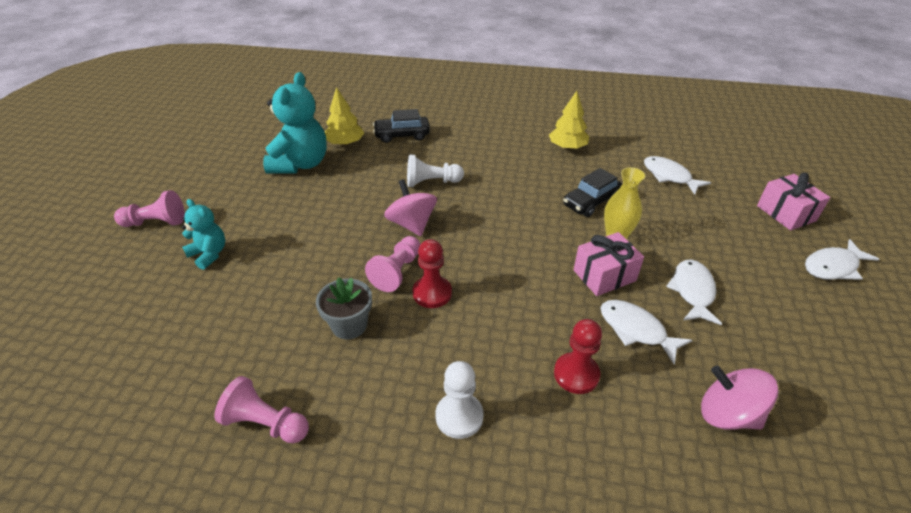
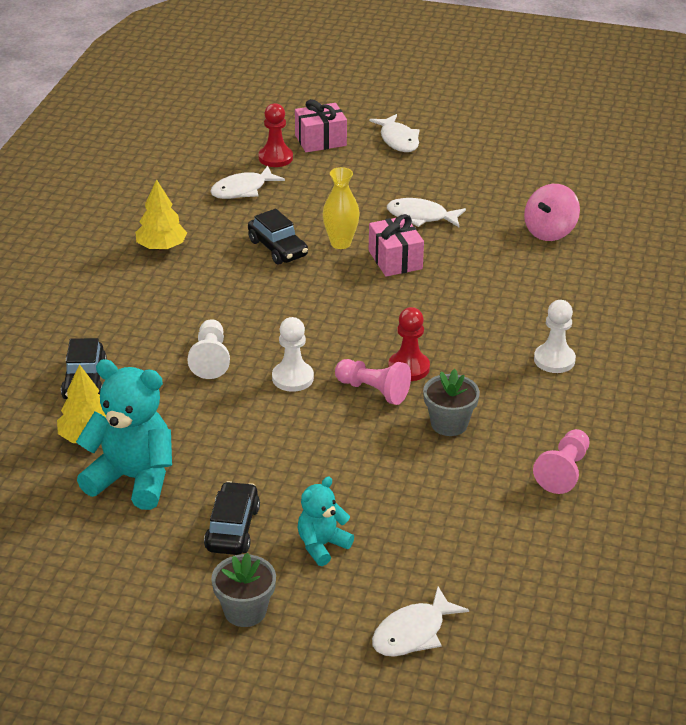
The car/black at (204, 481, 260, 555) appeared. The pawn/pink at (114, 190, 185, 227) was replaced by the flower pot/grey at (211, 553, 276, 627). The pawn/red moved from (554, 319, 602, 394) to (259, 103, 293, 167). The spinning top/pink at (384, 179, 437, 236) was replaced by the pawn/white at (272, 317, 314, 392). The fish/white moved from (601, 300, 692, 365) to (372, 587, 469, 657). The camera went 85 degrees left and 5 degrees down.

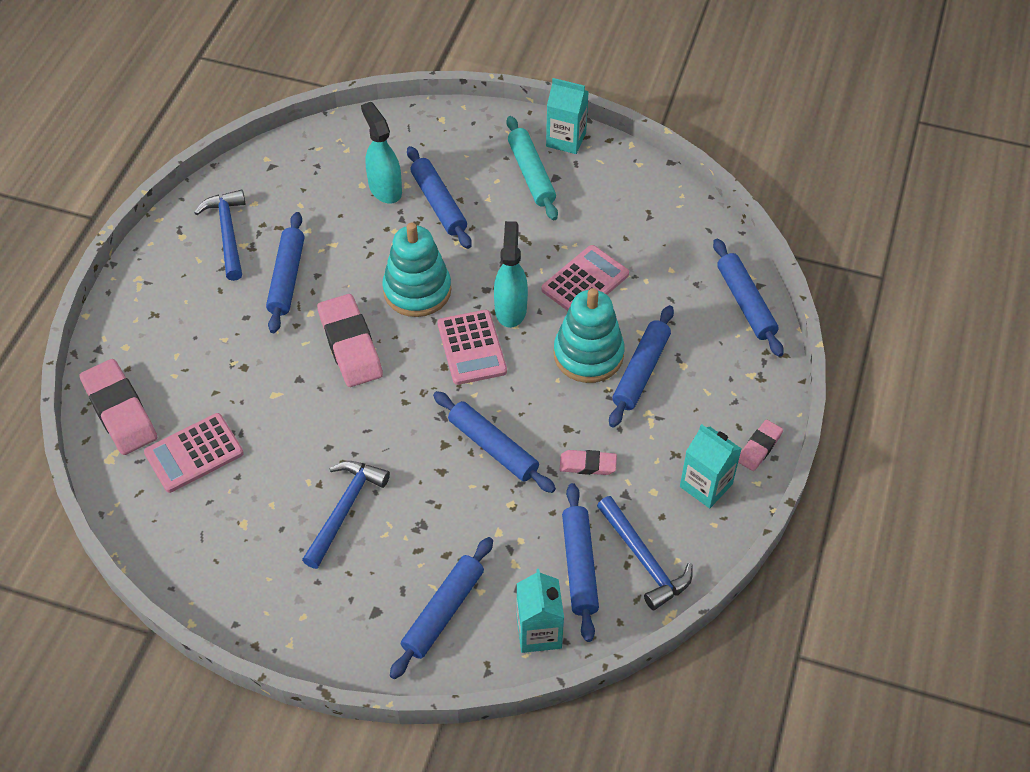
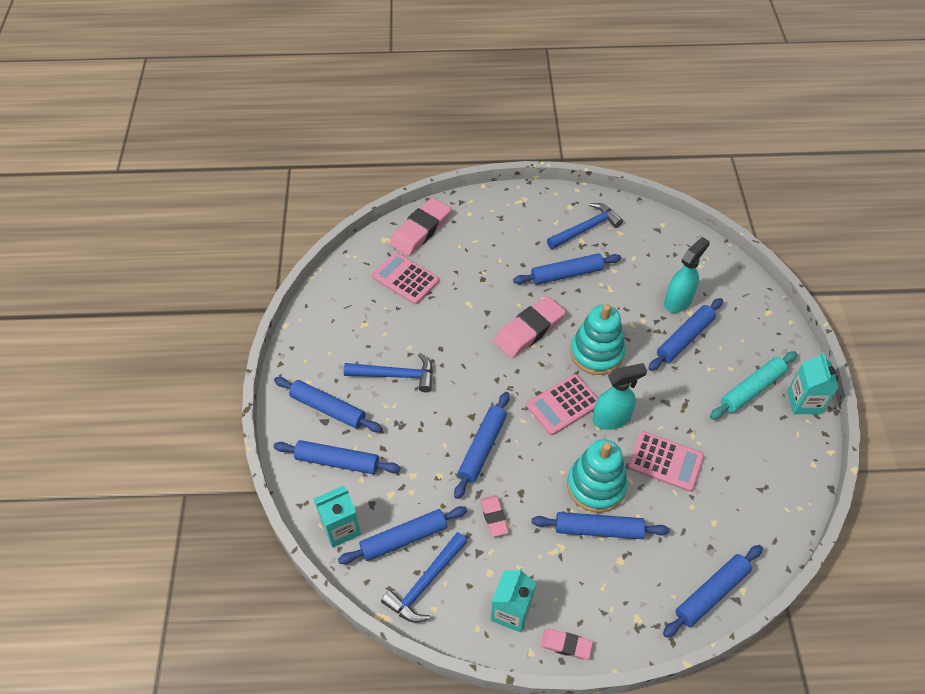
The rolling pin/blue at (274, 377, 382, 432) appeared. The camera went 70 degrees right and 0 degrees up.

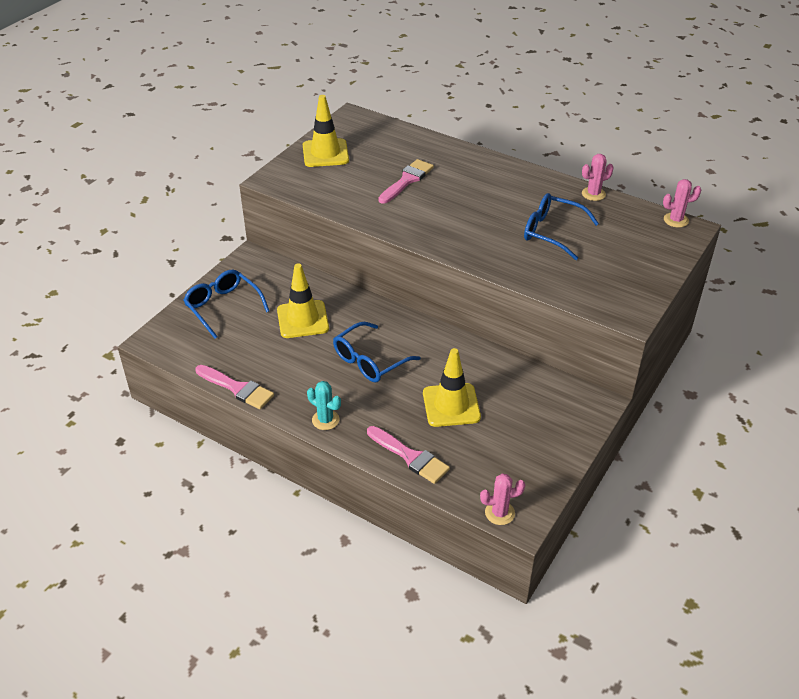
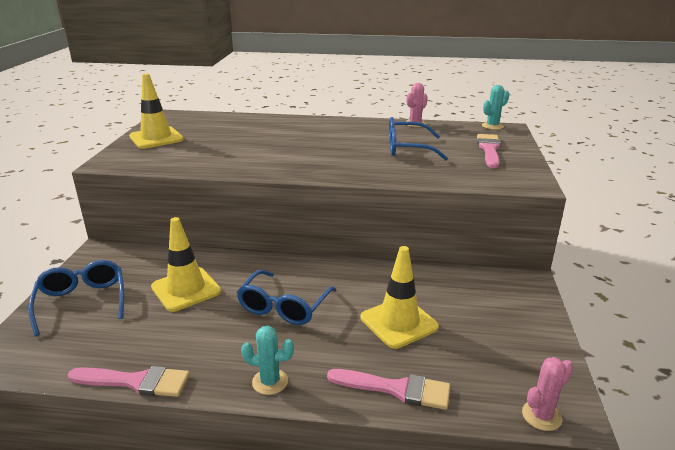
The glasses/blue at (183, 270, 269, 339) turned 45 degrees clockwise. The brush/pink moved from (378, 159, 434, 204) to (477, 134, 501, 168). The cactus/pink at (663, 179, 701, 227) became the cactus/turquoise at (482, 85, 509, 130). The camera went 25 degrees left and 15 degrees down.

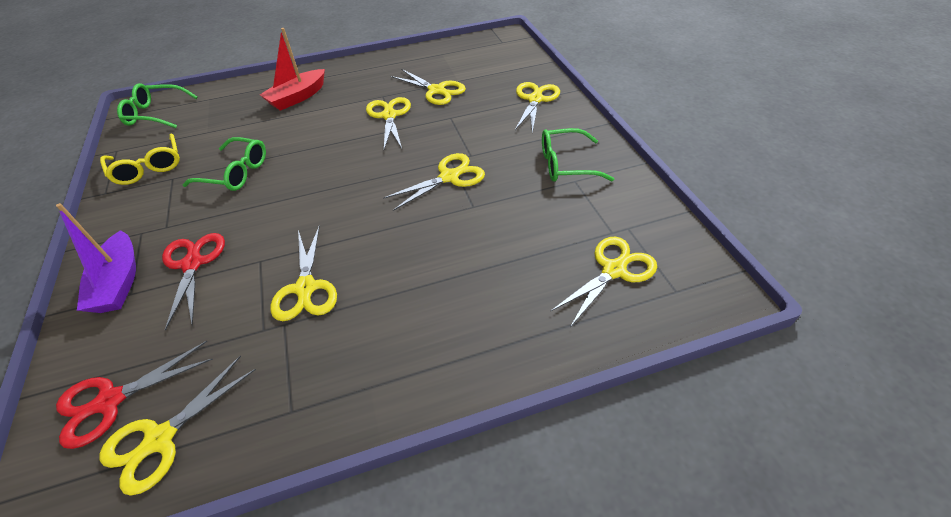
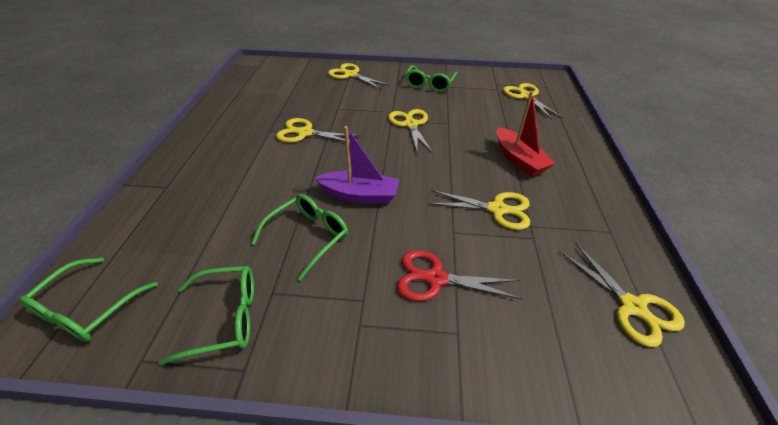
The glasses/yellow at (100, 133, 180, 185) became the glasses/green at (158, 266, 254, 366). The boat/purple moved from (56, 203, 136, 313) to (315, 126, 399, 204). The boat/red moved from (260, 28, 325, 111) to (496, 91, 556, 177). The scissors/red at (56, 341, 213, 449) disappeared. The scissors/yellow at (391, 69, 466, 105) disappeared. The camera went 70 degrees left and 5 degrees down.

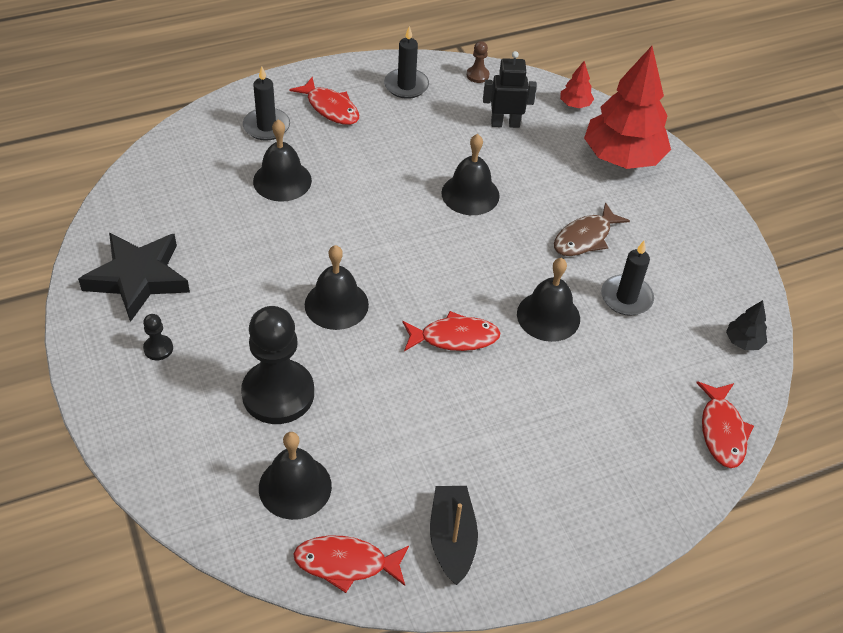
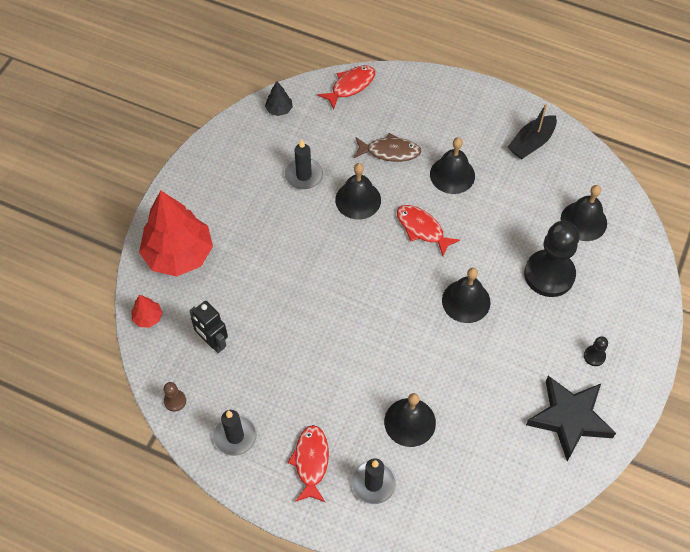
The fish/brown moved from (554, 202, 630, 256) to (354, 133, 421, 162). The bell/black moved from (441, 134, 500, 215) to (430, 137, 475, 194). The fish/red at (293, 535, 409, 593) disappeared. The camera went 130 degrees left and 10 degrees up.

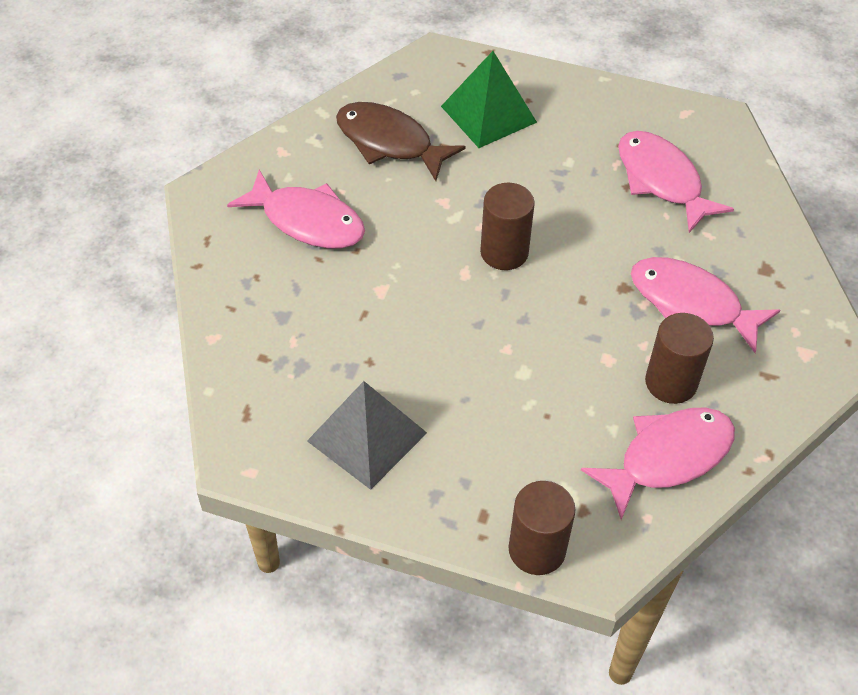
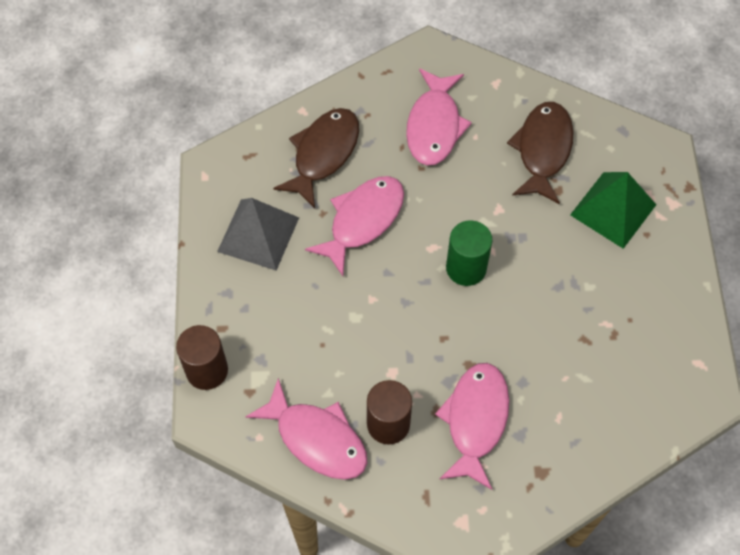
The fish/brown at (273, 108, 359, 208) appeared. The fish/pink moved from (618, 131, 734, 233) to (305, 176, 404, 276). The cylinder/brown at (480, 183, 535, 270) became the cylinder/green at (446, 220, 492, 286). The camera went 70 degrees right and 10 degrees up.

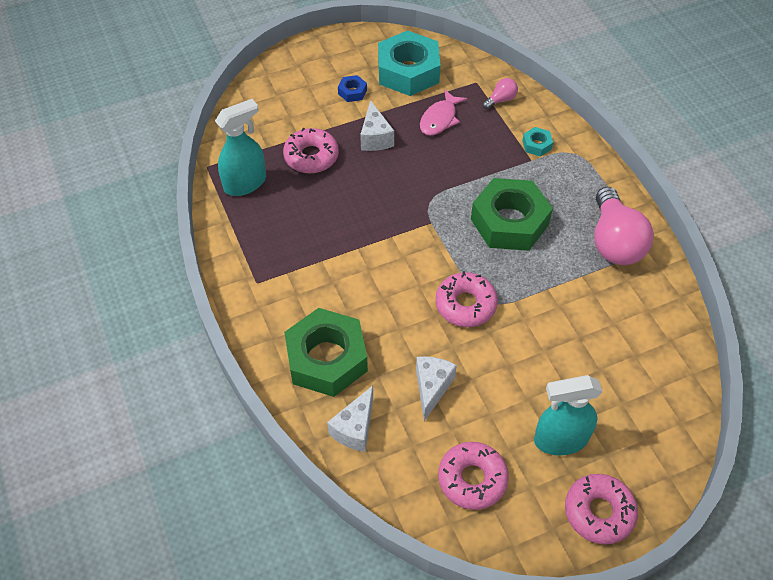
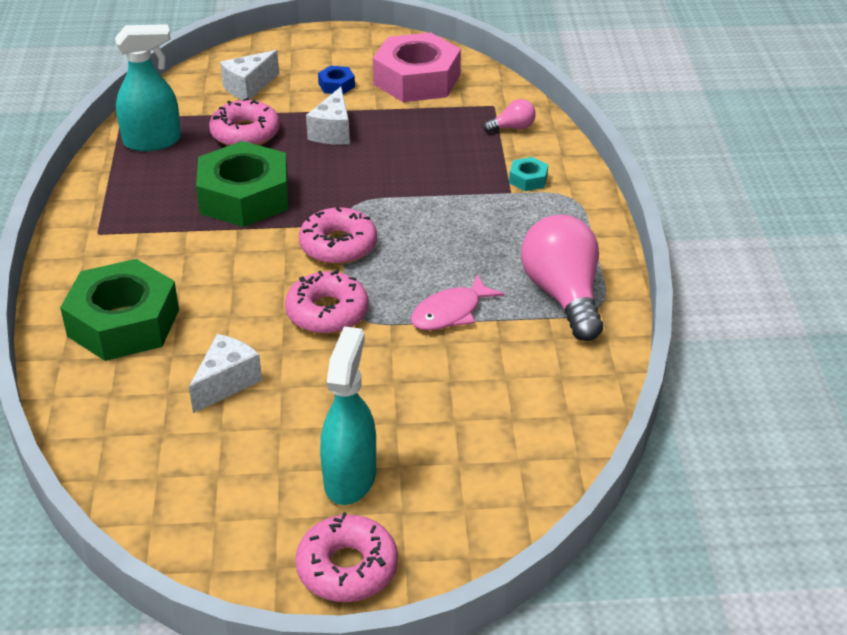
The nut/green moved from (471, 178, 553, 251) to (196, 141, 288, 227). The cheese/white moved from (327, 386, 373, 452) to (220, 50, 279, 100). The donut/pink moved from (438, 442, 509, 510) to (299, 207, 377, 265). The spray bottle/turquoise at (534, 375, 602, 455) turned 90 degrees clockwise. The nut/turquoise at (378, 30, 441, 96) became the nut/pink at (373, 32, 461, 102). The fish/pink moved from (420, 89, 467, 136) to (411, 274, 504, 331). The light bulb/pink at (594, 187, 654, 265) turned 150 degrees clockwise. The camera went 20 degrees right and 15 degrees down.

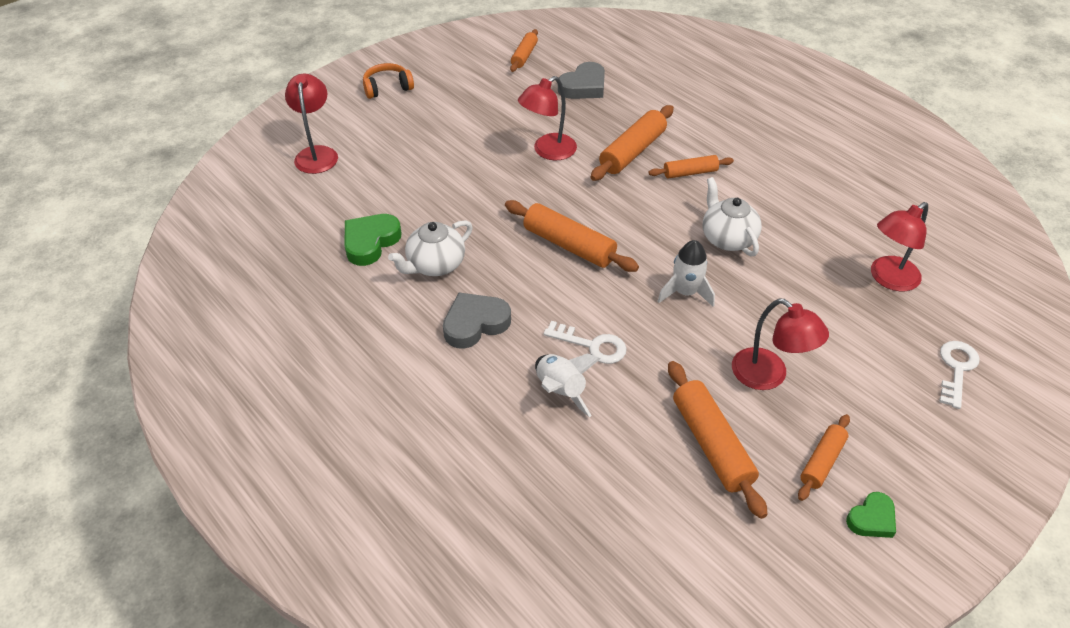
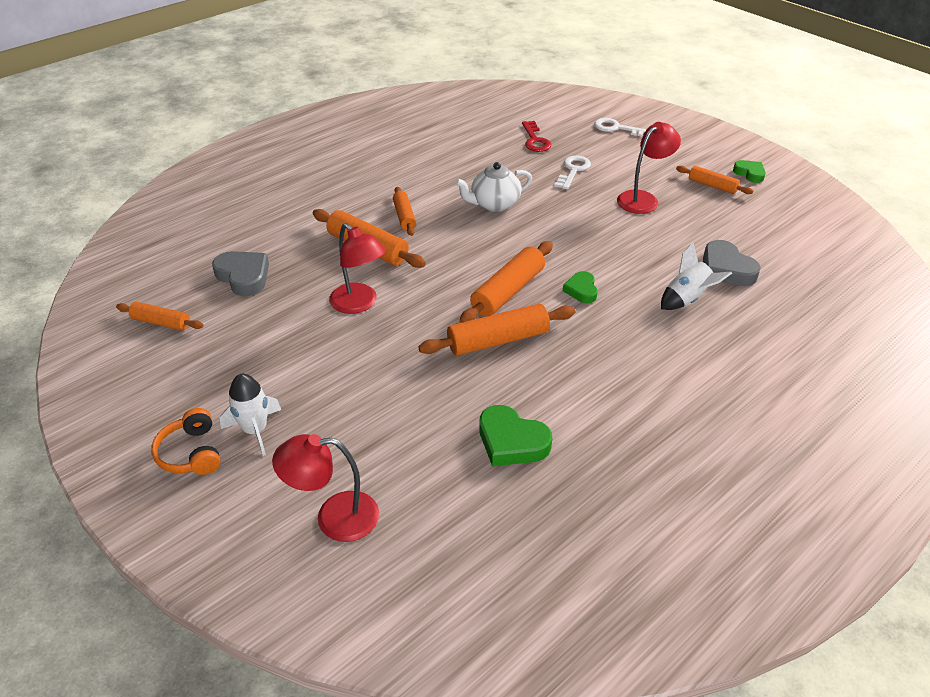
The rocket/white moved from (657, 240, 715, 307) to (220, 374, 281, 456). The rolling pin/orange moved from (668, 361, 768, 519) to (418, 304, 575, 356). The lamp/red at (871, 202, 928, 291) was replaced by the key/red at (522, 121, 551, 152). The key/white moved from (544, 321, 627, 364) to (554, 155, 591, 189). The heart/green at (563, 271, 598, 303) appeared. The heart/grey moved from (443, 293, 511, 349) to (703, 240, 761, 286). The teapot/white at (388, 220, 473, 276) disappeared. The camera went 90 degrees left and 5 degrees down.

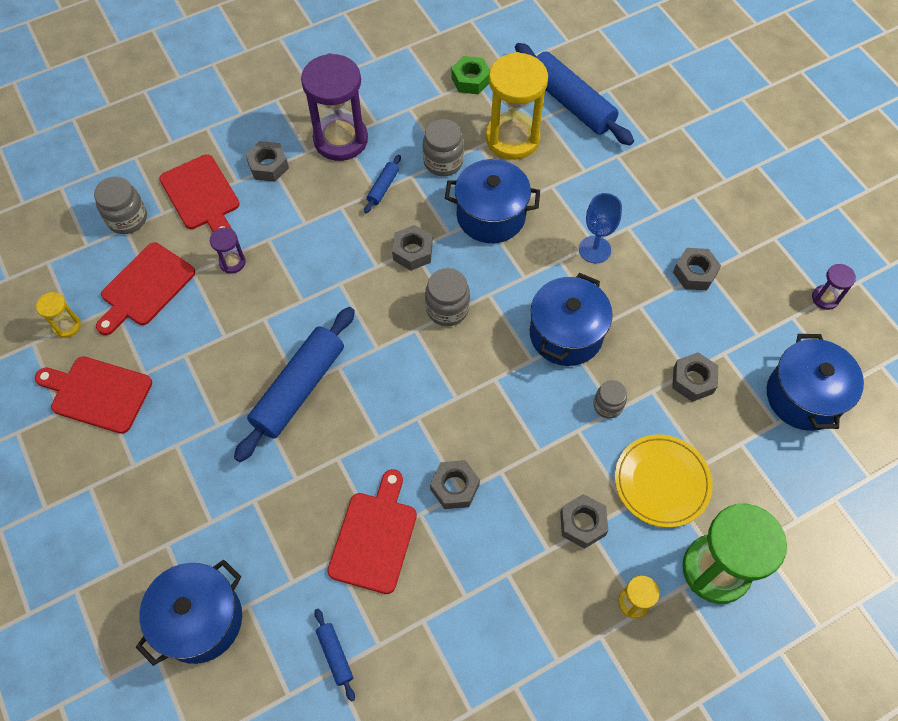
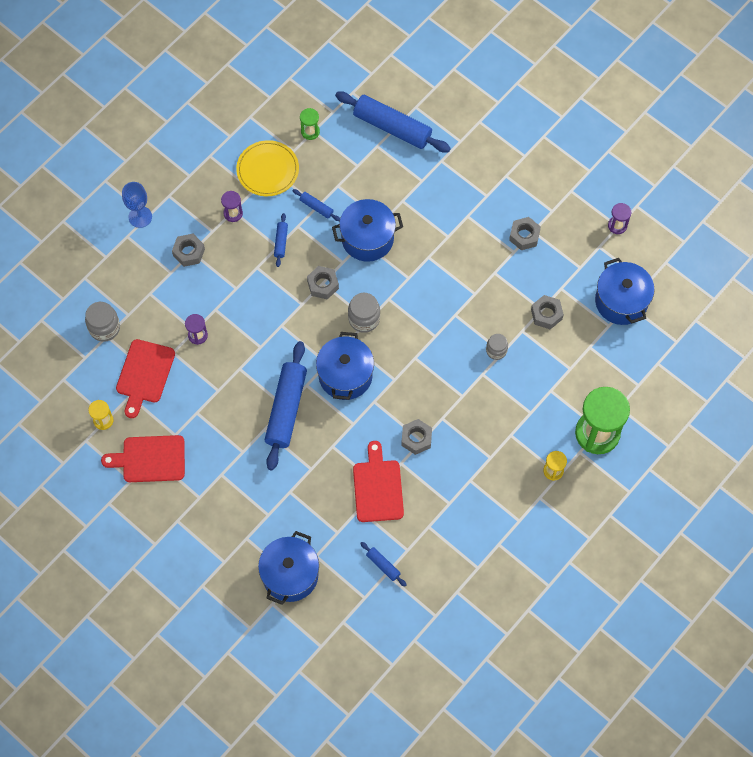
The goblet/blue moved from (579, 193, 622, 263) to (122, 182, 152, 228). The hourglass/purple at (301, 53, 368, 161) changed to 0.45 times the size. The plate/yellow moved from (615, 435, 713, 528) to (236, 140, 299, 196). The jar/grey at (423, 119, 464, 176) was replaced by the rolling pin/blue at (293, 189, 340, 221). The nut/green at (451, 56, 490, 95) was replaced by the hourglass/green at (300, 108, 320, 140). The pot/blue moved from (530, 273, 613, 366) to (316, 332, 374, 400). The cutting board/red at (159, 154, 240, 232) disappeared. The hourglass/yellow at (486, 52, 548, 160) disappeared. The nut/grey at (560, 494, 608, 549) disappeared. The camera went 20 degrees left and 5 degrees up.

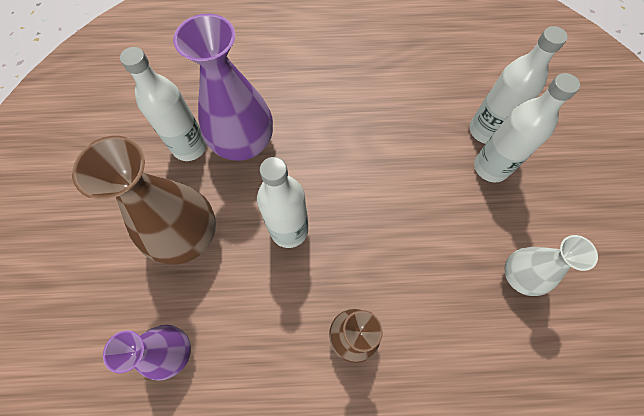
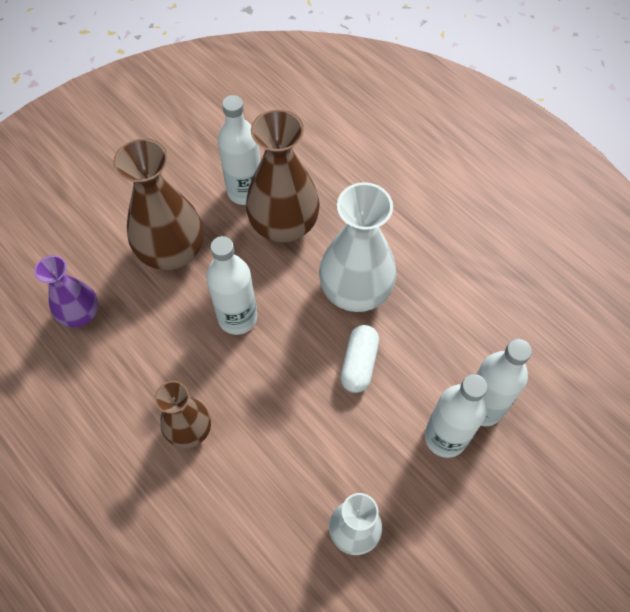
The vase/purple at (173, 14, 273, 161) became the vase/brown at (246, 109, 320, 243). The vase/white at (319, 182, 397, 312) appeared. The capsule/white at (340, 325, 379, 393) appeared. The camera went 50 degrees right and 5 degrees down.

